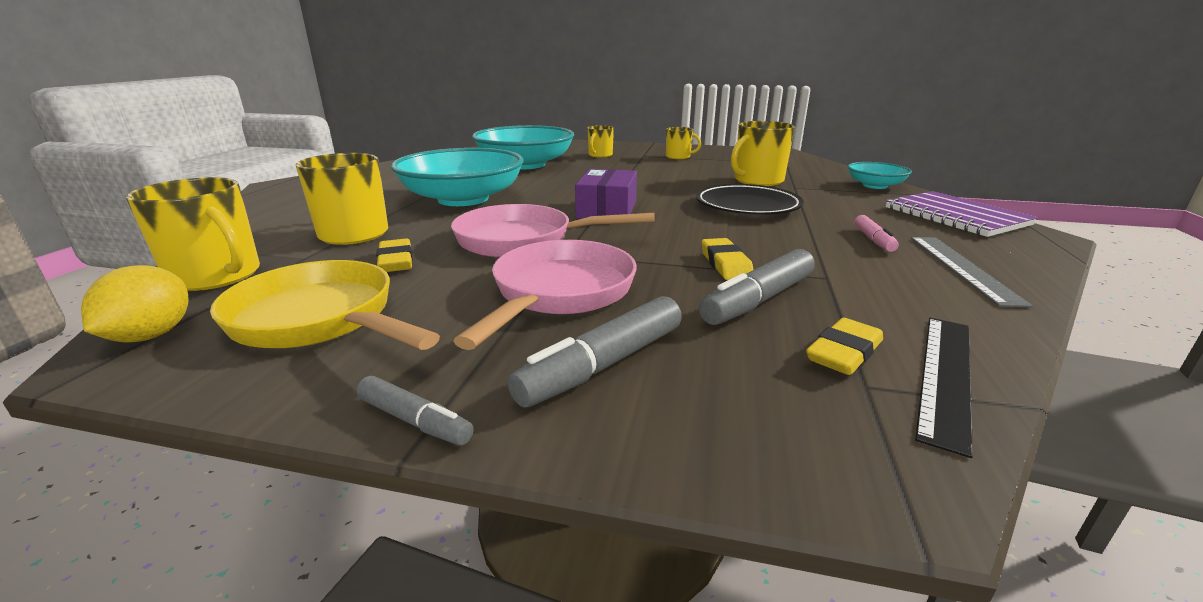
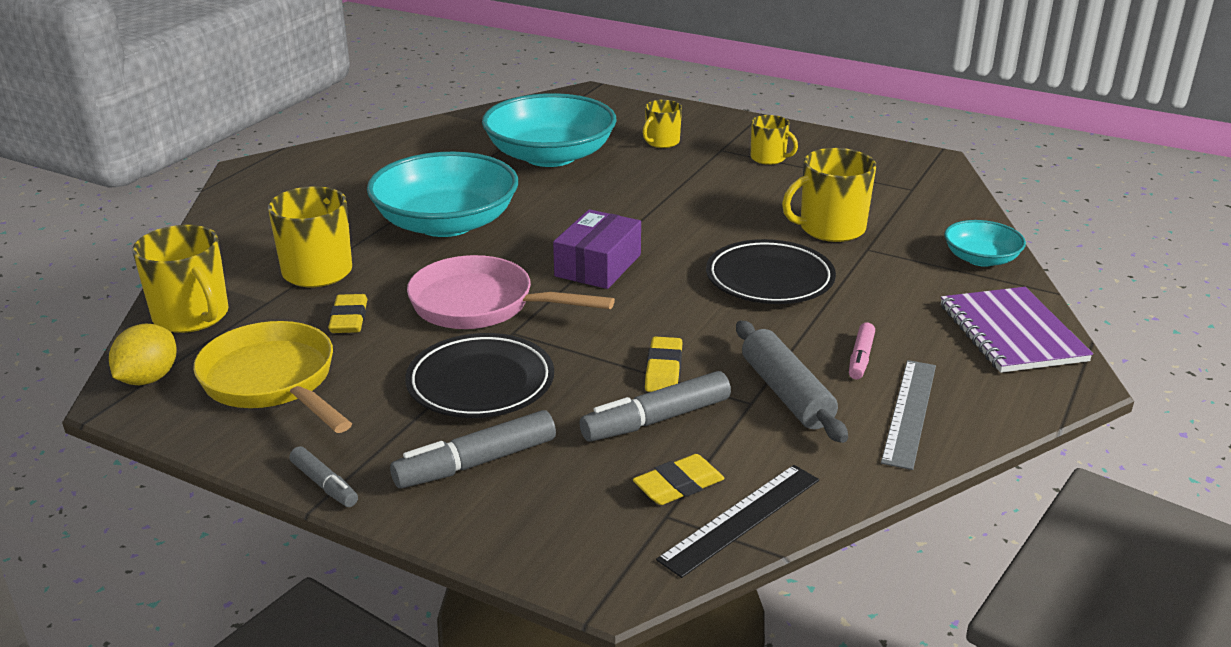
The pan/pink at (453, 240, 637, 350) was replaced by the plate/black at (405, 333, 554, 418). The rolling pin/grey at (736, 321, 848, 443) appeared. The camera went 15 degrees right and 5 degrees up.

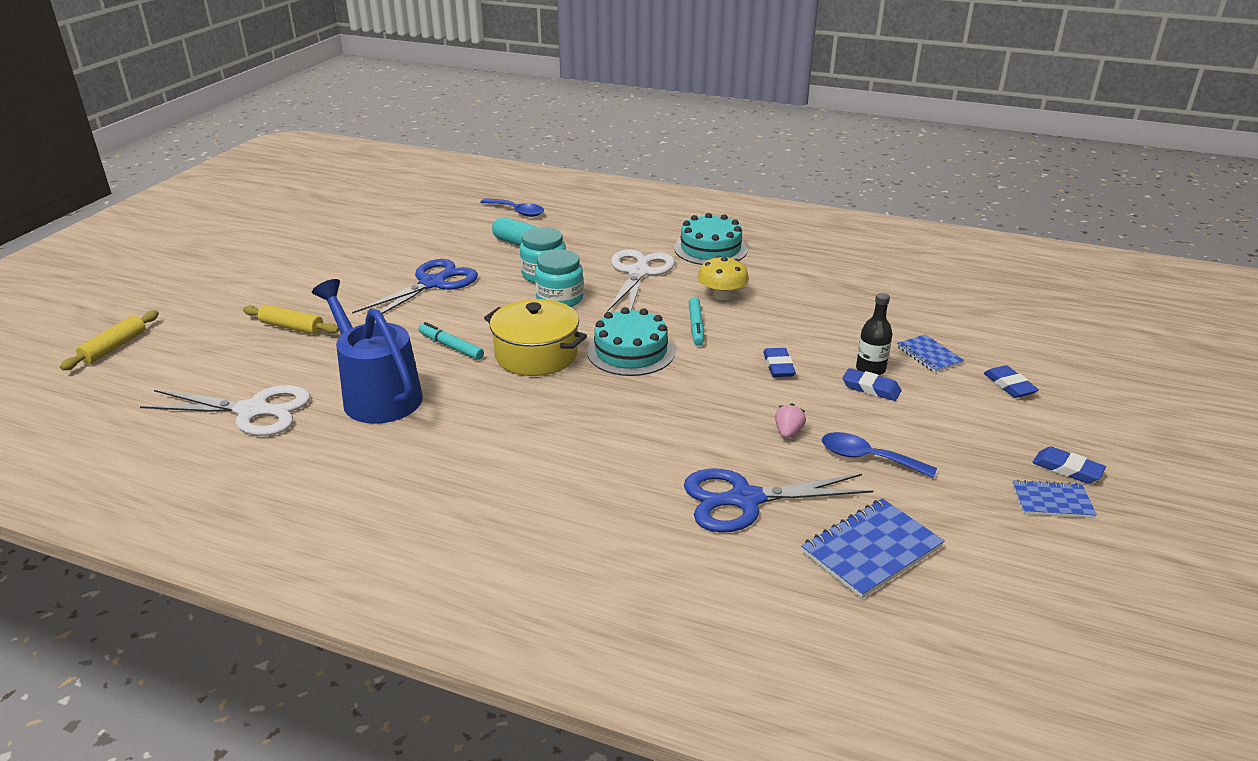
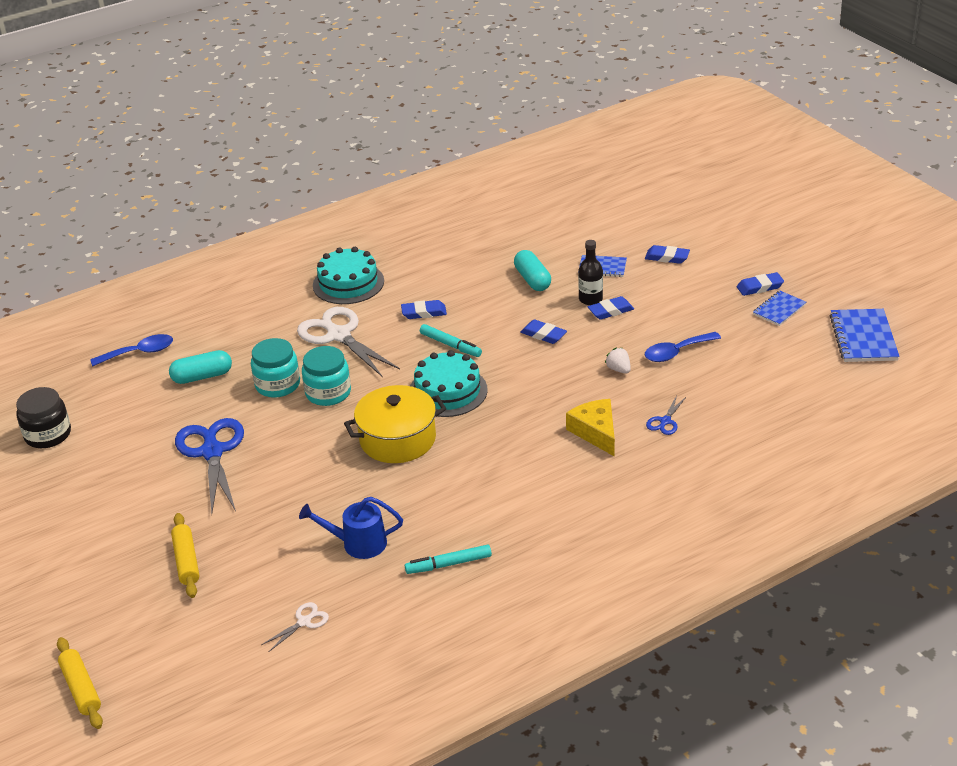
The jar/black at (16, 387, 71, 448) appeared. The rolling pin/yellow at (243, 304, 339, 335) turned 75 degrees counterclockwise. The scissors/white at (140, 385, 310, 436) changed to 0.45 times the size. The watering can/blue at (312, 279, 423, 424) changed to 0.59 times the size. The mushroom/yellow at (697, 256, 749, 300) was replaced by the eraser/blue at (401, 300, 447, 319). The marker/turquoise moved from (419, 322, 484, 360) to (405, 545, 492, 574). The capsule/turquoise at (514, 250, 551, 291) appeared. The cheese/yellow at (566, 399, 615, 456) appeared. The strawberry/pink at (775, 403, 806, 438) became the strawberry/white at (605, 348, 631, 374). The scissors/blue at (684, 469, 873, 533) changed to 0.45 times the size. The notebook/blue moved from (801, 498, 945, 599) to (829, 309, 900, 362). The camera went 50 degrees left and 5 degrees up.

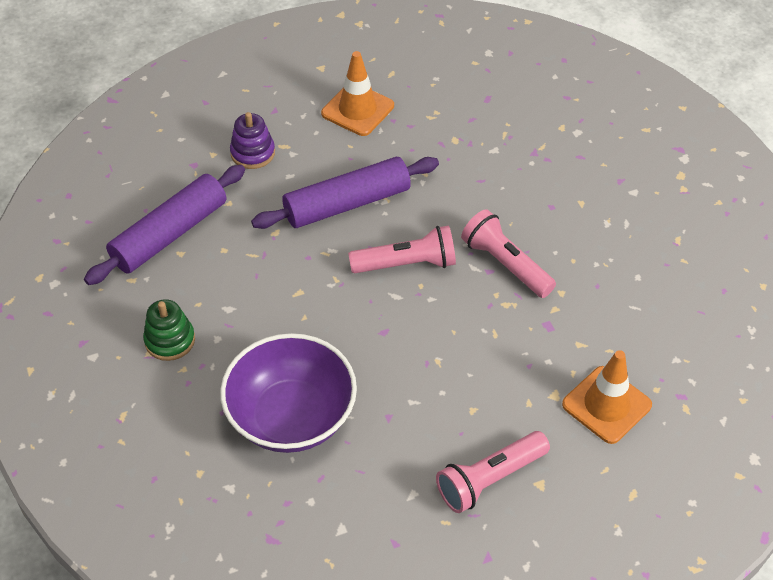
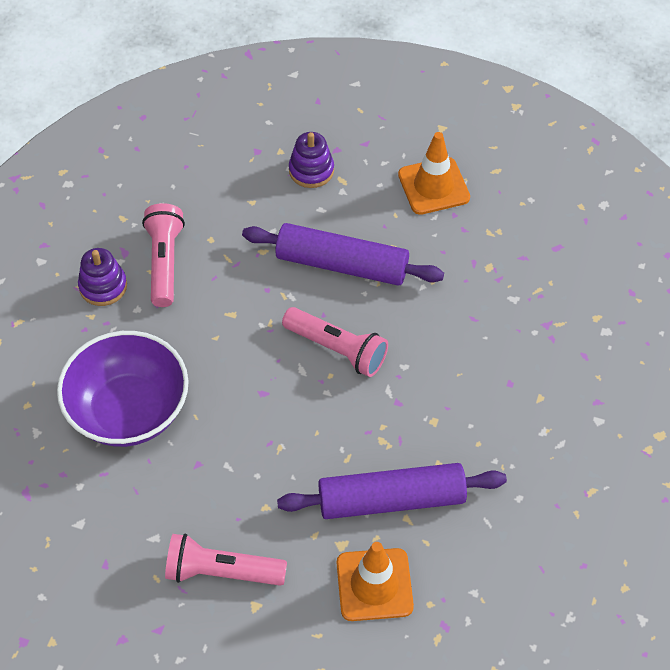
The stacking toy/green at (143, 299, 195, 361) became the stacking toy/purple at (78, 248, 127, 306). The flashlight/pink moved from (461, 209, 556, 298) to (142, 203, 185, 307). The rolling pin/purple moved from (84, 165, 245, 285) to (277, 463, 507, 519). The camera went 40 degrees right and 5 degrees up.

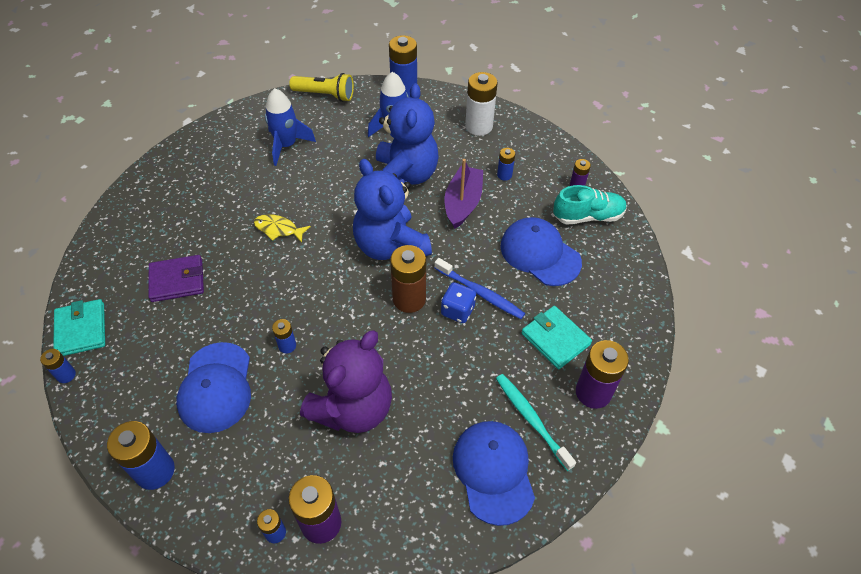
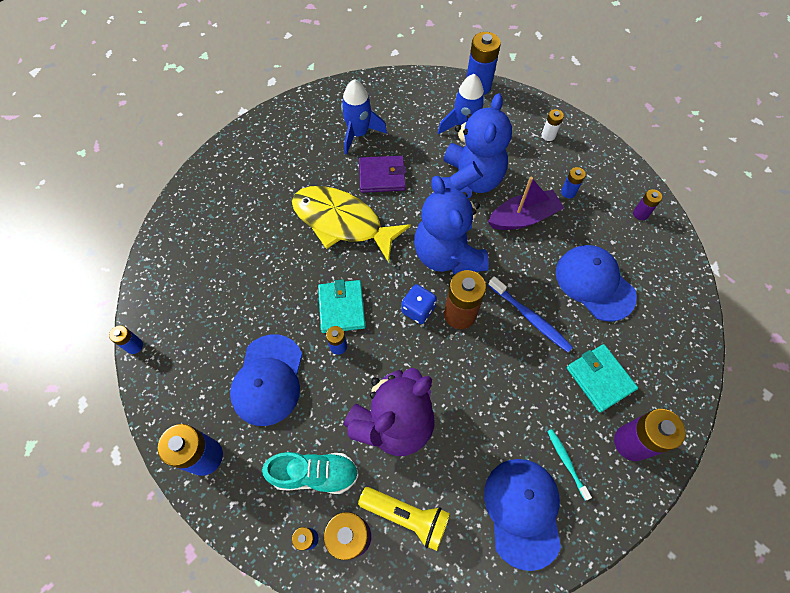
The shoe/turquoise moved from (553, 185, 627, 225) to (262, 452, 359, 494). The fish/yellow at (254, 214, 311, 243) changed to 2.21 times the size. The wallet/turquoise moved from (53, 299, 105, 356) to (318, 279, 366, 333). The flashlight/yellow moved from (289, 73, 354, 102) to (358, 487, 450, 551). The wallet/purple moved from (149, 255, 204, 302) to (359, 156, 406, 193). The dice/blue moved from (441, 282, 476, 323) to (401, 284, 437, 324). The boat/purple at (444, 159, 483, 229) turned 45 degrees clockwise. The battery/white at (465, 72, 498, 136) changed to 0.52 times the size. The toothbrush/turquoise at (496, 374, 576, 471) changed to 0.63 times the size. The camera went 10 degrees right and 10 degrees up.

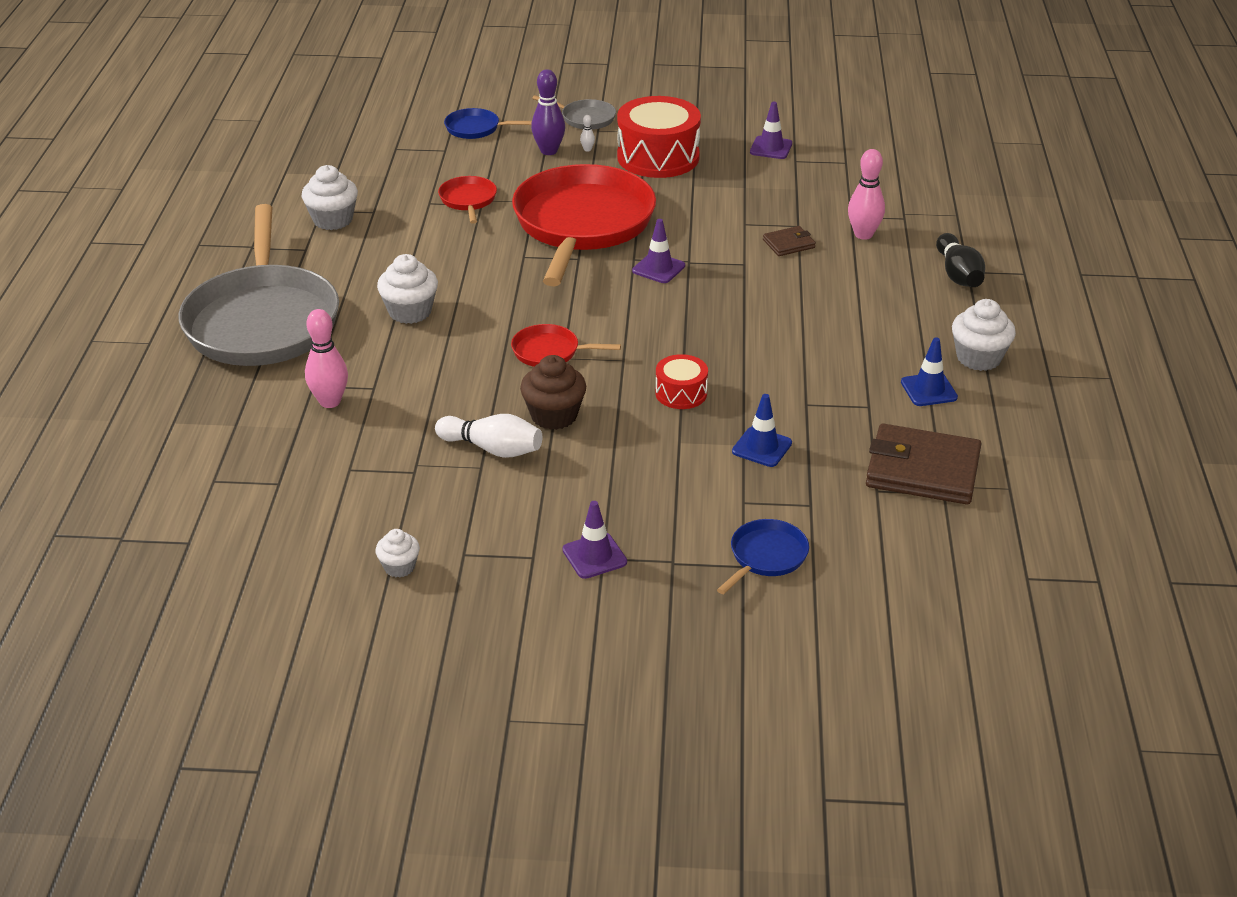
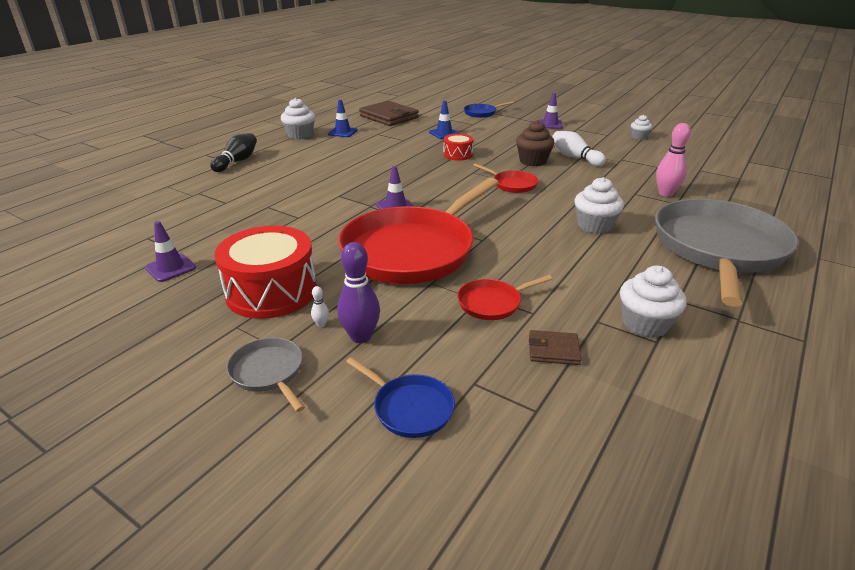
The pan/red at (438, 176, 497, 224) turned 45 degrees clockwise. The wallet/brown moved from (763, 226, 816, 256) to (529, 330, 581, 365). The bowling pin/pink at (848, 149, 885, 240) disappeared. The camera went 150 degrees left and 5 degrees down.

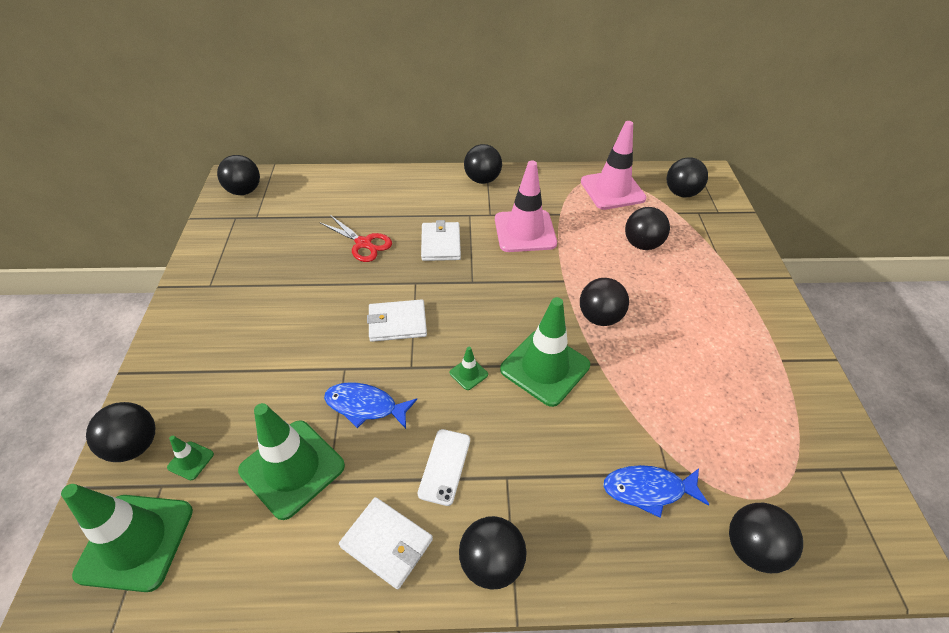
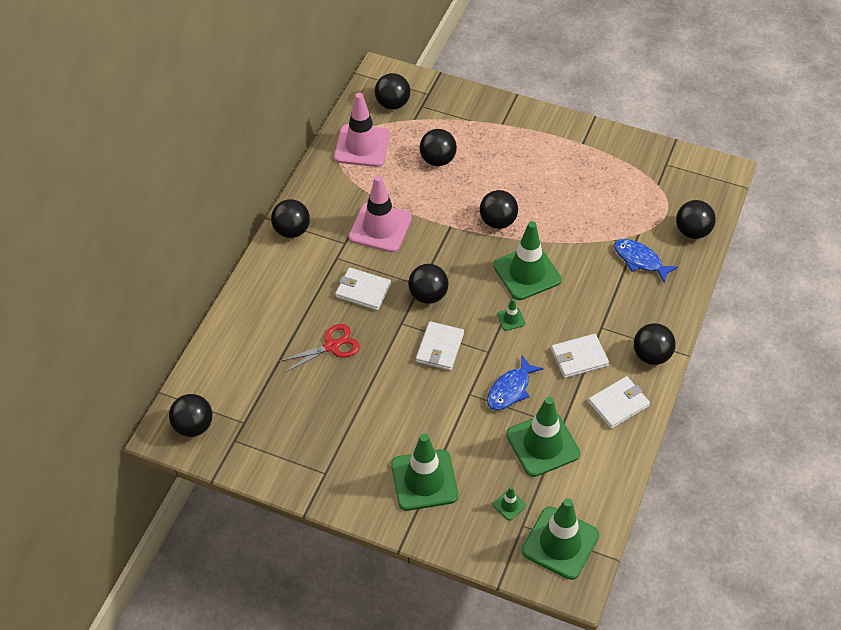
The traffic cone/green at (391, 434, 458, 511) appeared. The ball/black moved from (86, 402, 155, 462) to (408, 264, 449, 304). The phone/white at (418, 429, 470, 506) was replaced by the wallet/white at (551, 334, 609, 378). The fish/blue at (603, 465, 710, 518) turned 105 degrees clockwise. The camera went 65 degrees left and 5 degrees up.

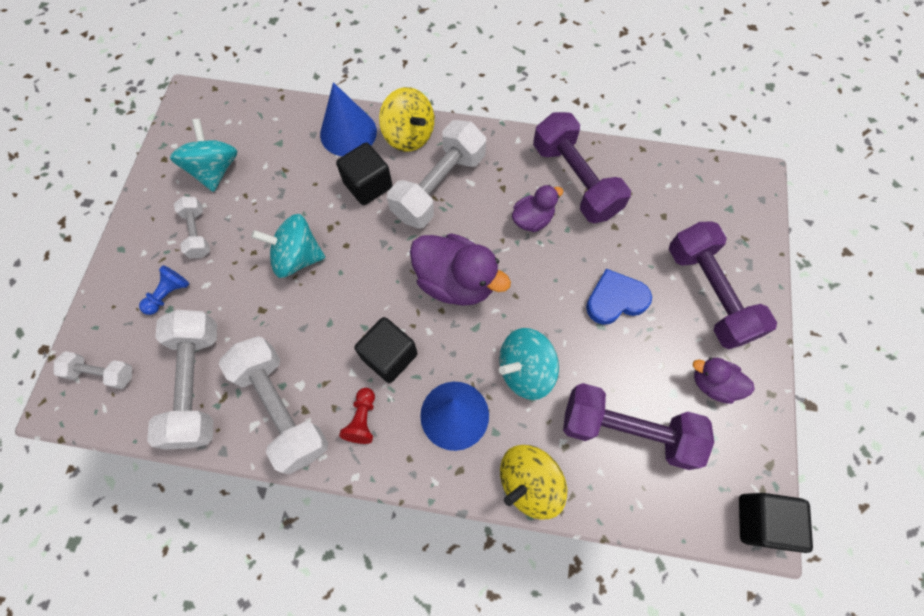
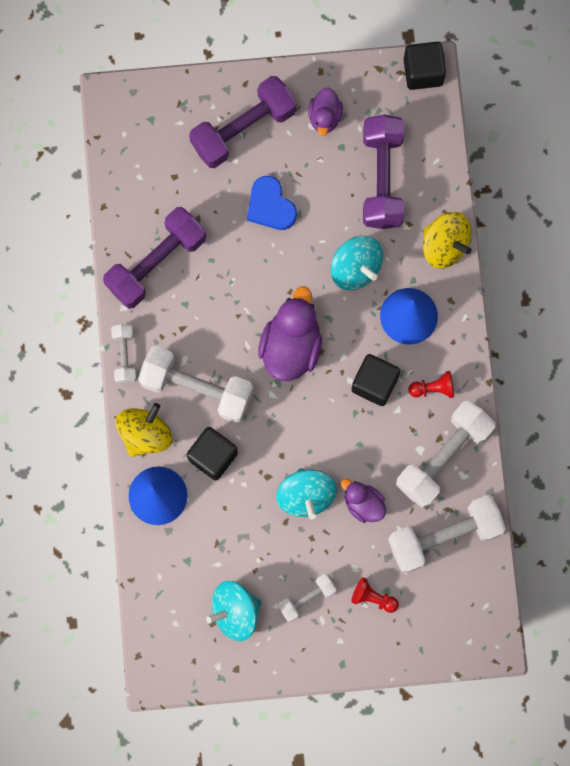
The dumbbell/white moved from (53, 351, 132, 389) to (111, 324, 137, 384). The duck/purple moved from (512, 185, 563, 232) to (341, 479, 386, 523). The pawn/blue at (139, 265, 190, 315) became the pawn/red at (351, 577, 399, 613). The camera went 105 degrees left and 10 degrees up.

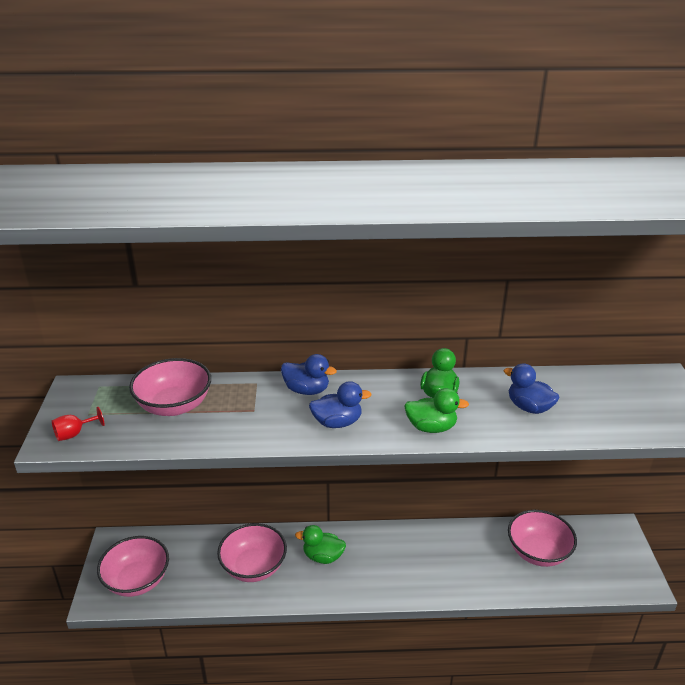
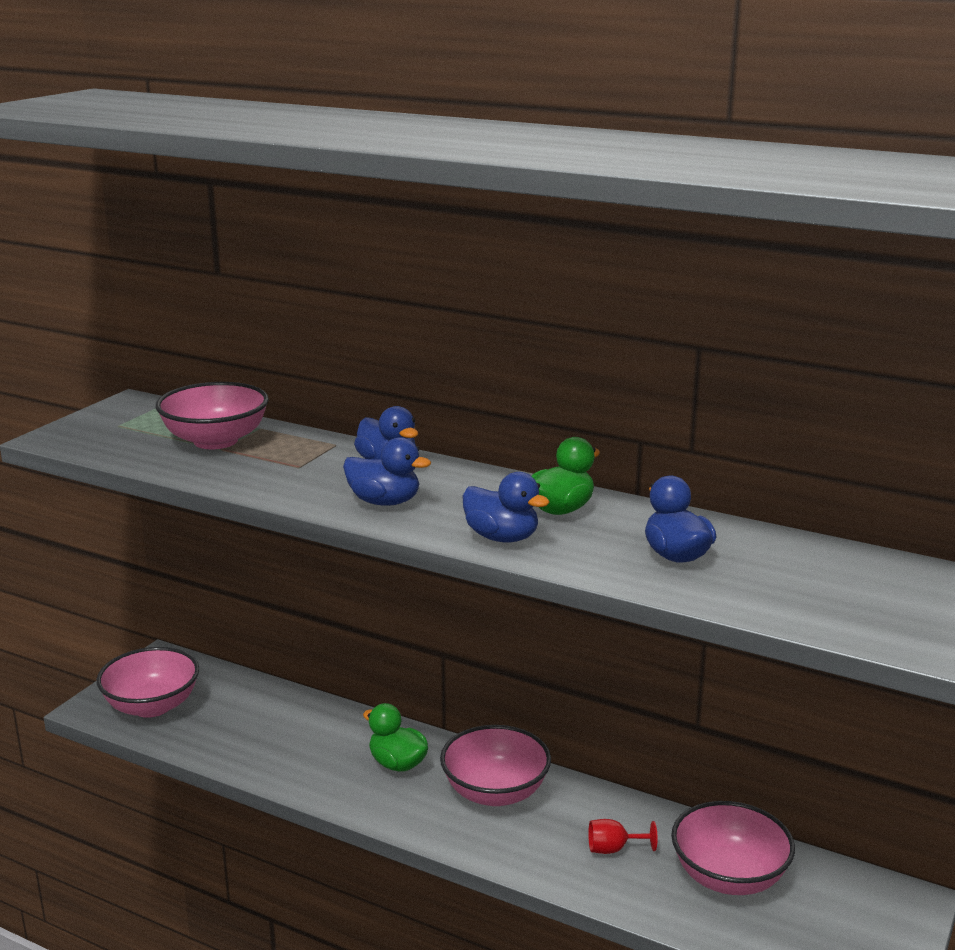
The bowl/pink moved from (217, 523, 287, 582) to (440, 725, 551, 806). The duck/green at (404, 388, 469, 433) became the duck/blue at (462, 472, 549, 542). The goblet/red moved from (52, 407, 104, 441) to (588, 819, 658, 854). The camera went 30 degrees right and 10 degrees down.

